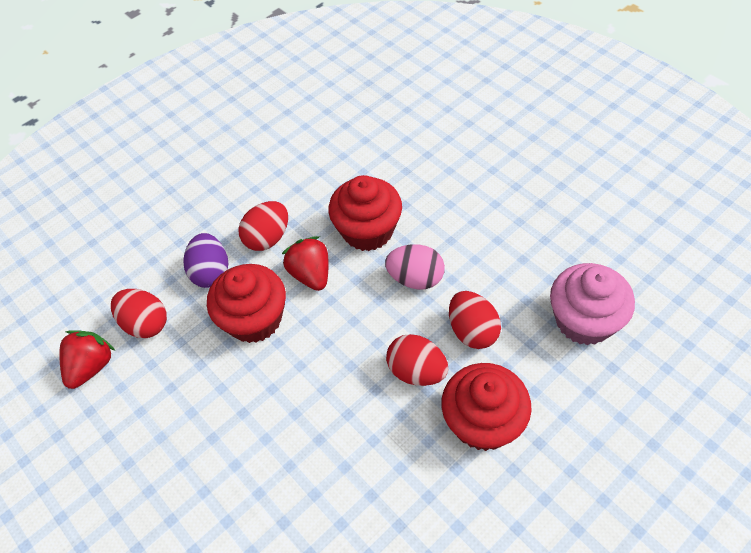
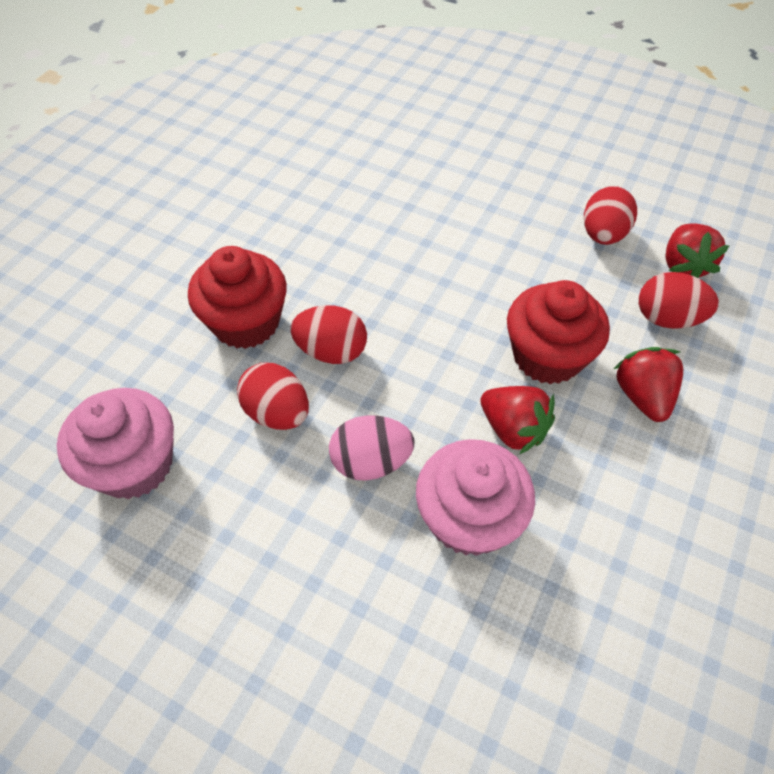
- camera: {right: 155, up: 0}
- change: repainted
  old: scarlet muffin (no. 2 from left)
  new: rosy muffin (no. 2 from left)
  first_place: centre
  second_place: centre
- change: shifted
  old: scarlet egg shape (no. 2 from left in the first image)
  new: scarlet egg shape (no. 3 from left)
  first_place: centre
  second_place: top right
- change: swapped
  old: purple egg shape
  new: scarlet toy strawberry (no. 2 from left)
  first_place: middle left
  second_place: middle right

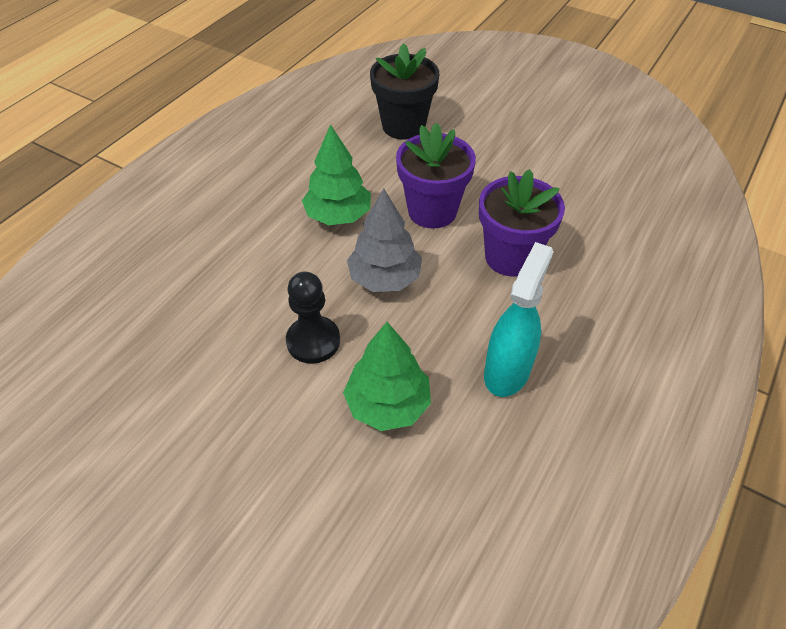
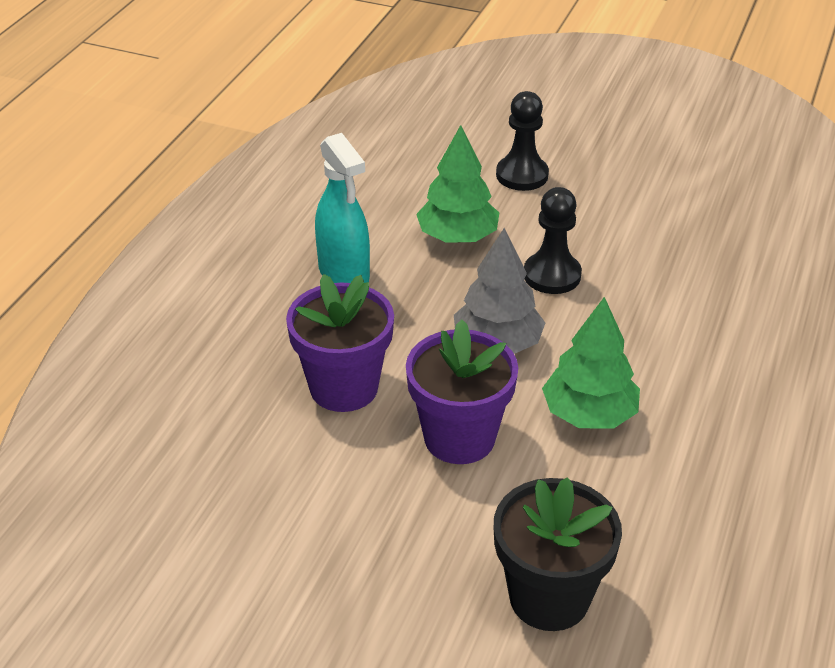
- camera: {right: 170, up: -10}
- change: rotated
  old: teal spray bottle
  first_place: centre
  second_place: top centre
  degrees: -45
- change: new
  new: ebony chess pawn (no. 1 from left)
  second_place: top centre

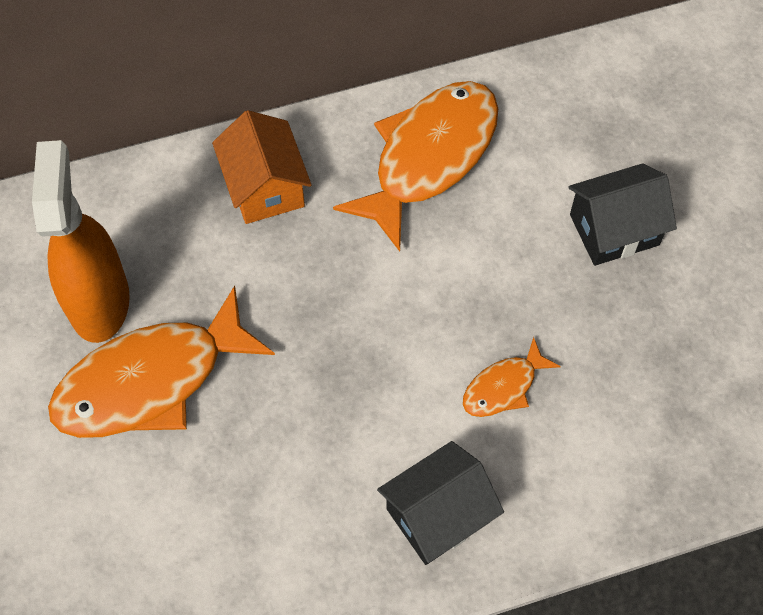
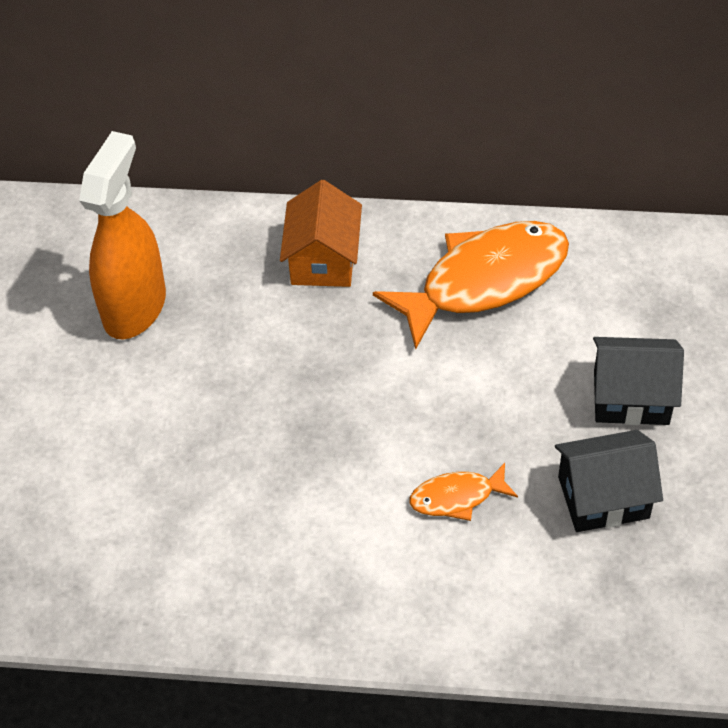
- camera: {right: 25, up: -10}
- change: gone
  old: orange-coloured fish (no. 1 from left)
  first_place: middle left
- change: shifted
  old: ebony house (no. 1 from left)
  first_place: bottom centre
  second_place: middle right

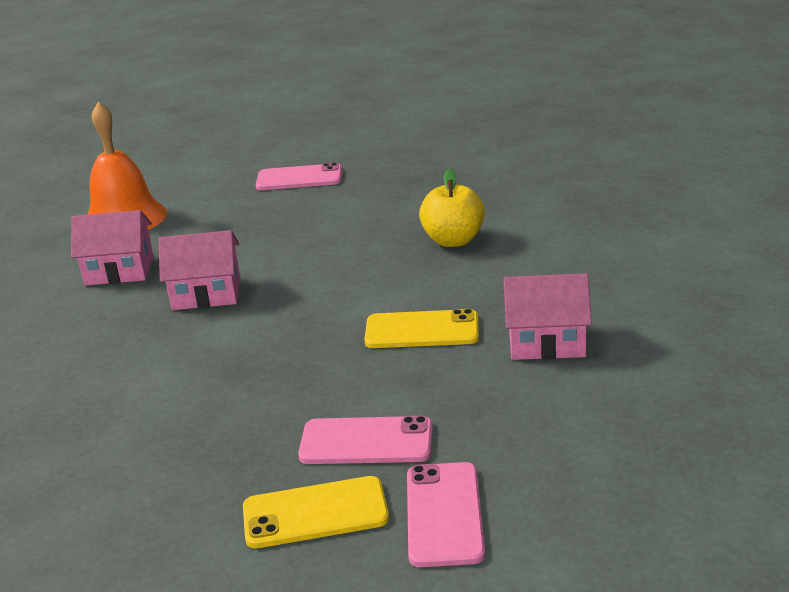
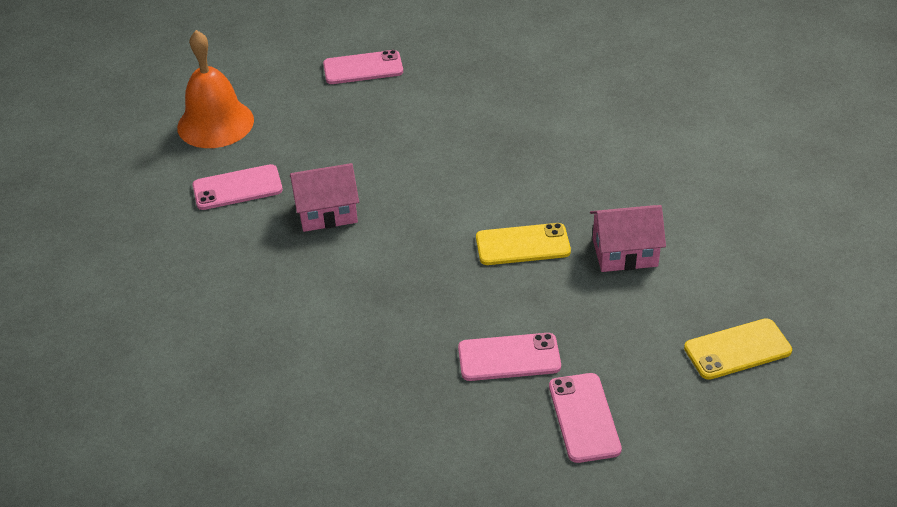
- camera: {right: -10, up: 15}
- change: gone
  old: yellow apple
  first_place: centre
- change: swapped
  old: rosy house (no. 1 from left)
  new: rosy smartphone (no. 1 from left)
  first_place: middle left
  second_place: middle left
- change: shifted
  old: yellow smartphone (no. 1 from left in the first image)
  new: yellow smartphone (no. 2 from left)
  first_place: bottom centre
  second_place: bottom right

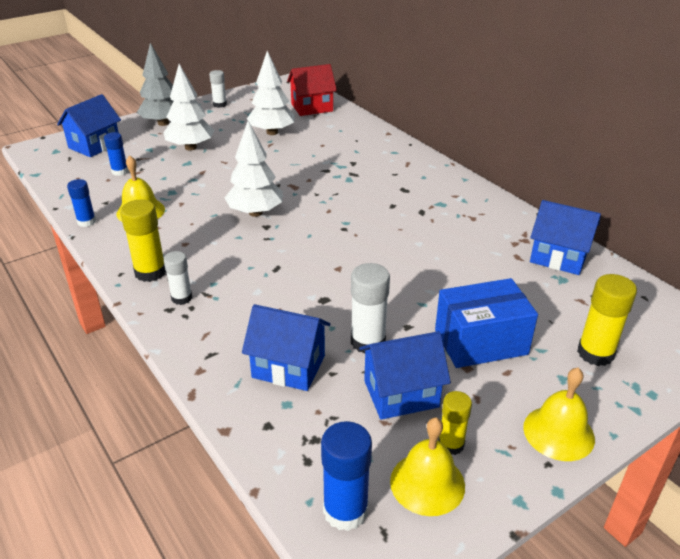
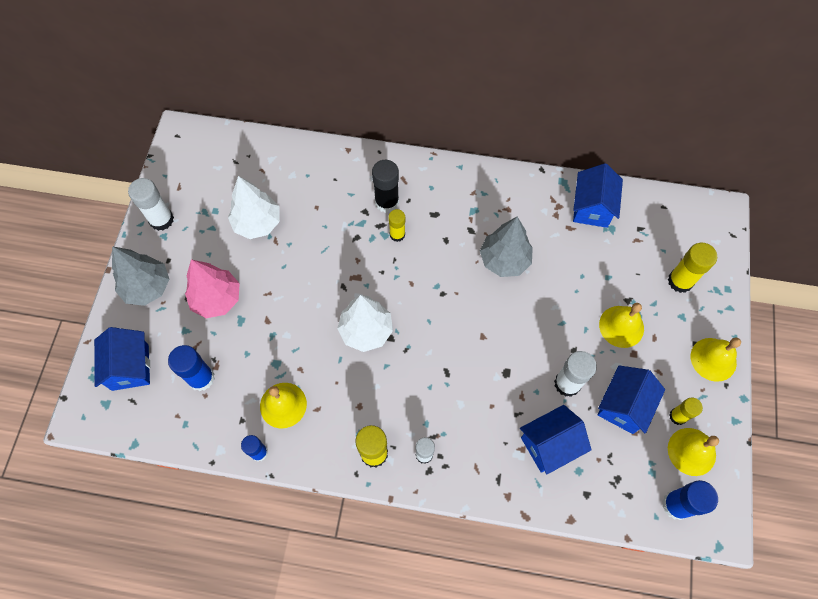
- camera: {right: -45, up: 30}
- change: repainted
  old: pure white fir tree (no. 1 from left)
  new: rosy fir tree
  first_place: top left
  second_place: middle left
- change: gone
  old: scarlet house
  first_place: top centre
- change: scaled
  old: pure white glue (no. 2 from left in the first image)
  first_place: top left
  second_place: middle left
  factor: 1.57
- change: scaled
  old: cobalt glue (no. 2 from left in the first image)
  first_place: top left
  second_place: middle left
  factor: 1.57
- change: rotated
  old: cobalt house (no. 4 from left in the first image)
  first_place: middle right
  second_place: top right
  degrees: -60
- change: swapped
  old: cobalt box
  new: yellow hand bell (no. 2 from left)
  first_place: middle right
  second_place: middle right
- change: new
  new: ebony glue
  second_place: top centre
- change: new
  new: yellow glue (no. 2 from left)
  second_place: centre
- change: new
  new: grey fir tree (no. 2 from left)
  second_place: centre

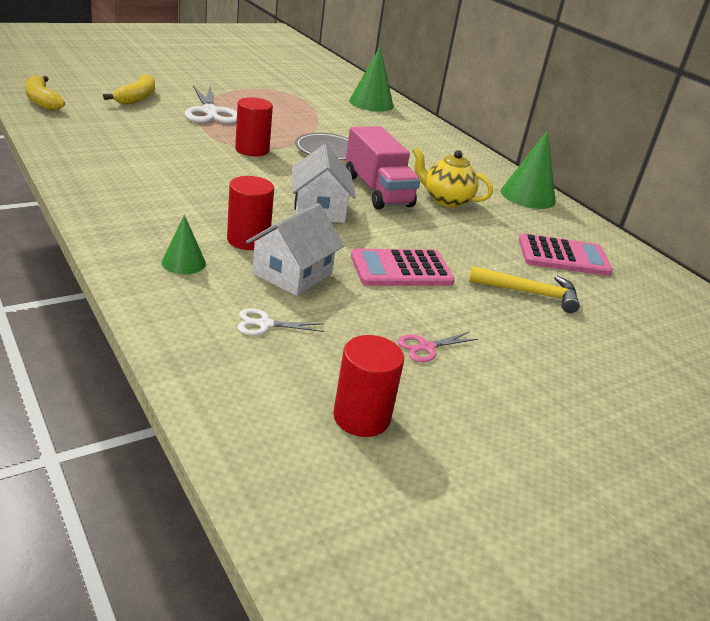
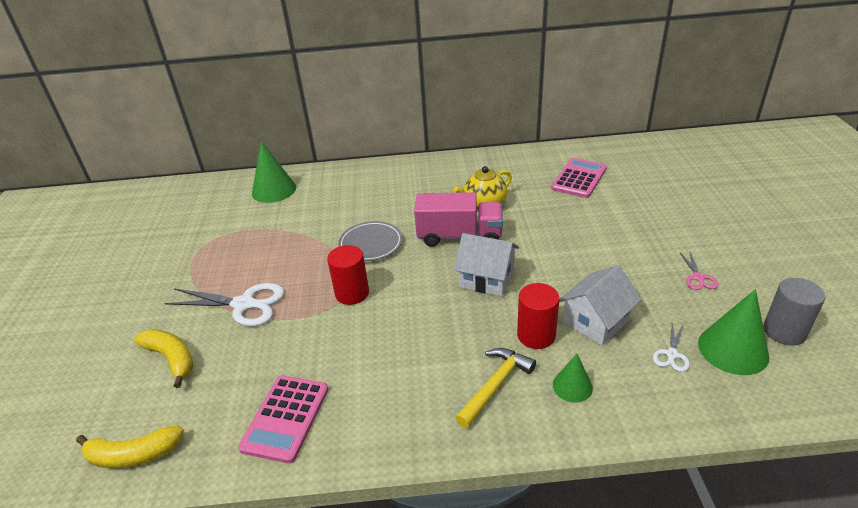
- camera: {right: -55, up: 5}
- change: shifted
  old: emerald cone shape (no. 3 from left)
  first_place: top right
  second_place: middle right
- change: rotated
  old: pure white house (no. 1 from left in the first image)
  first_place: centre
  second_place: middle right
  degrees: 75
- change: shifted
  old: rosy calculator (no. 1 from left)
  first_place: centre
  second_place: bottom left
- change: shifted
  old: yellow carpenter's hammer
  first_place: middle right
  second_place: bottom centre
- change: repainted
  old: scarlet solid cylinder (no. 3 from left)
  new: grey solid cylinder
  first_place: centre
  second_place: middle right

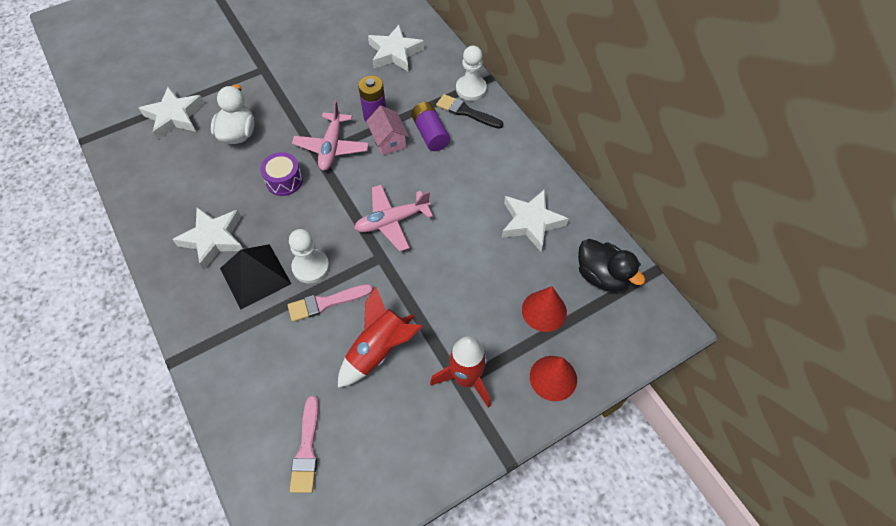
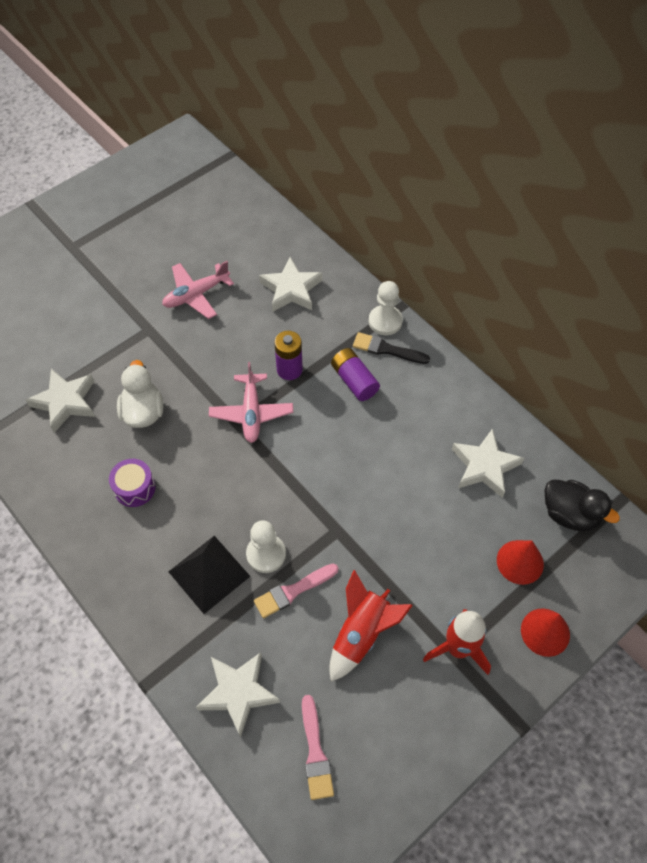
- camera: {right: -10, up: 0}
- change: gone
  old: rosy house
  first_place: top centre
- change: shifted
  old: purple toy drum
  first_place: top left
  second_place: middle left
- change: shifted
  old: rosy aeroplane (no. 2 from left in the first image)
  new: rosy aeroplane (no. 1 from left)
  first_place: centre
  second_place: middle left
- change: shifted
  old: pure white star (no. 2 from left)
  first_place: middle left
  second_place: bottom centre

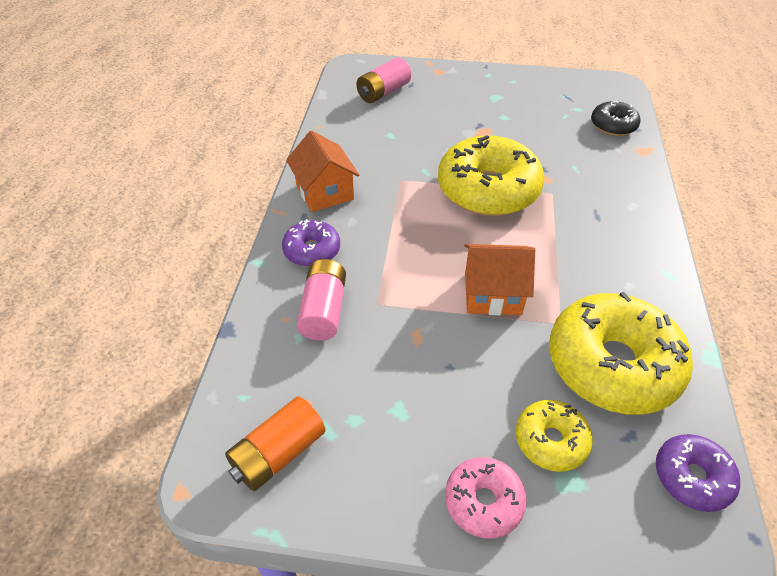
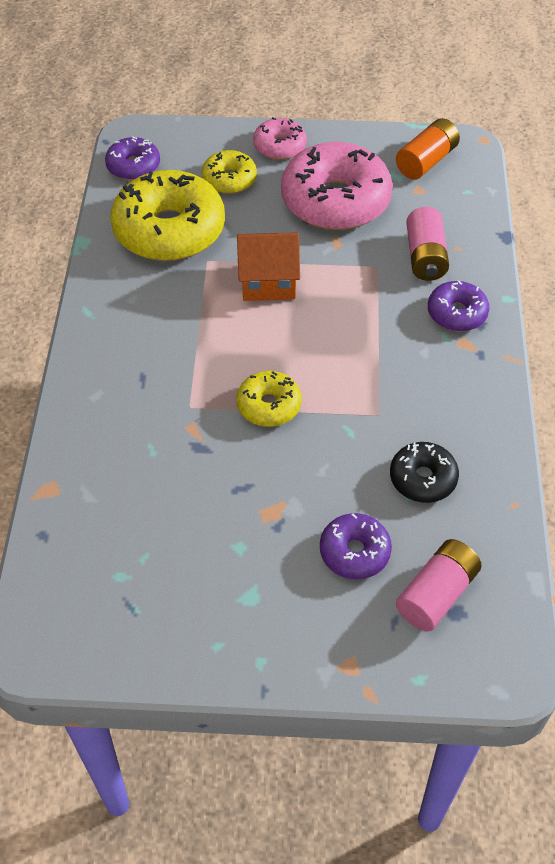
- camera: {right: 175, up: 5}
- change: shifted
  old: ebony glazed donut
  first_place: top right
  second_place: middle right
- change: gone
  old: orange-coloured house (no. 1 from left)
  first_place: top centre
- change: scaled
  old: yellow glazed donut (no. 1 from left in the first image)
  first_place: top centre
  second_place: centre
  factor: 0.51
- change: new
  new: rosy glazed donut (no. 2 from left)
  second_place: top centre
- change: new
  new: purple glazed donut (no. 2 from left)
  second_place: centre

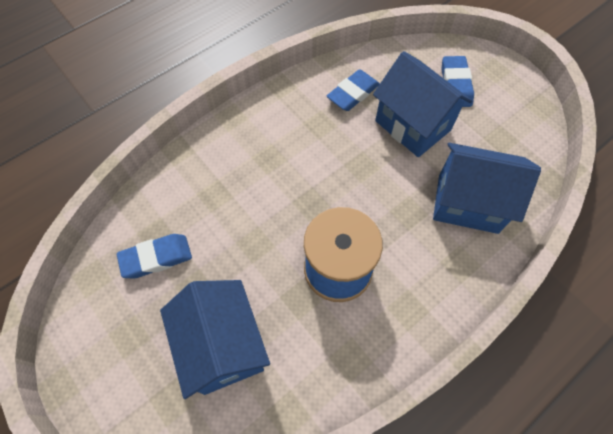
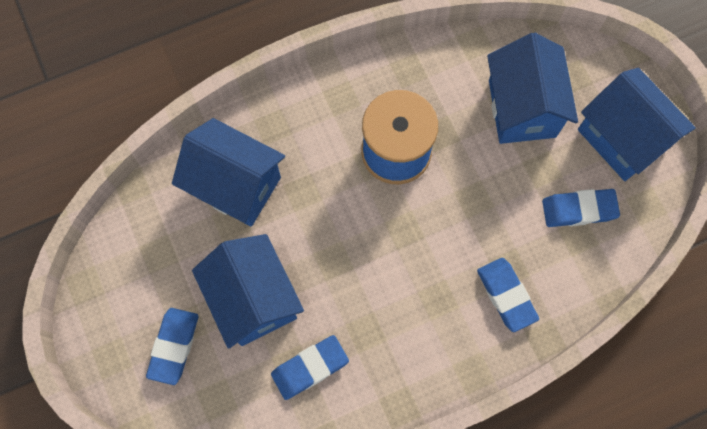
- camera: {right: -165, up: 10}
- change: new
  new: cobalt house (no. 4 from left)
  second_place: top right
- change: new
  new: cobalt gum eraser (no. 3 from left)
  second_place: bottom right

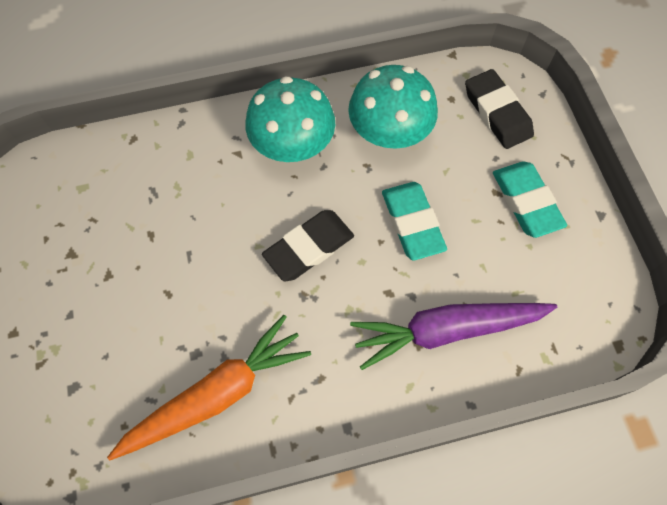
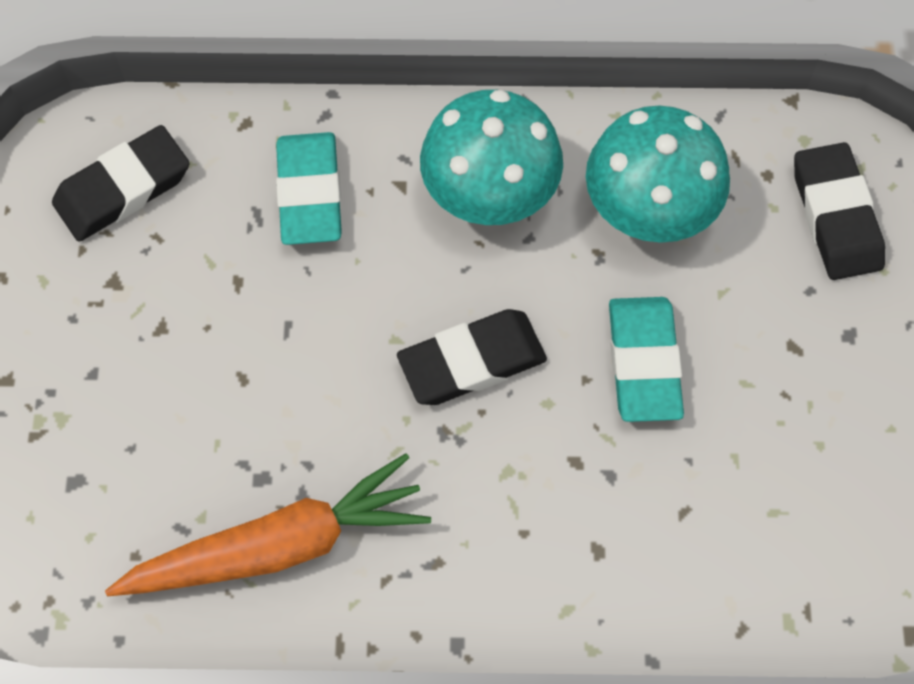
- camera: {right: 15, up: 0}
- change: shifted
  old: teal gum eraser (no. 2 from left in the first image)
  new: teal gum eraser (no. 1 from left)
  first_place: middle right
  second_place: top centre
- change: gone
  old: purple root vegetable
  first_place: middle right
- change: new
  new: ebony gum eraser (no. 1 from left)
  second_place: top left

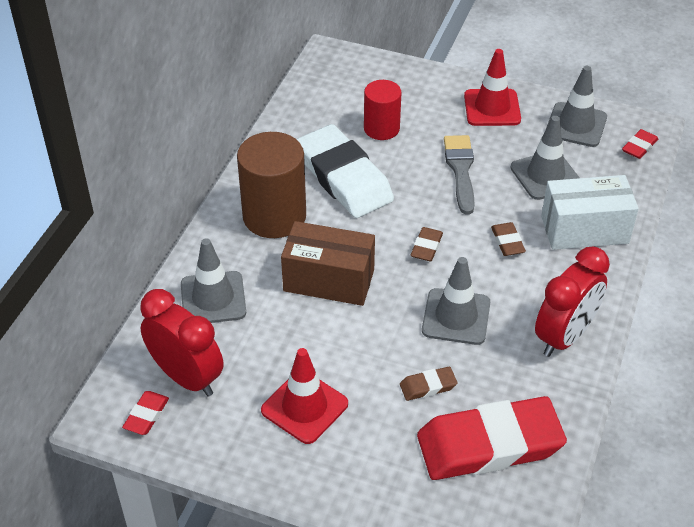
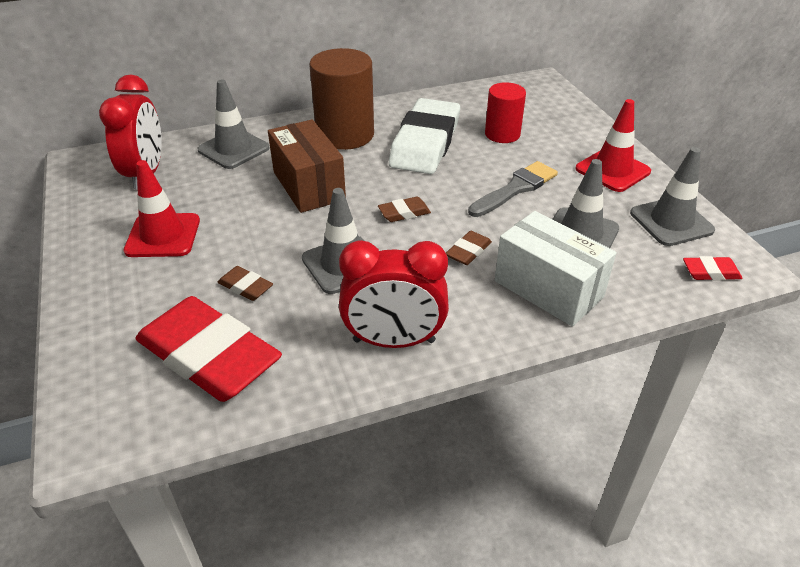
- camera: {right: 50, up: -5}
- change: gone
  old: scarlet gum eraser (no. 1 from left)
  first_place: bottom left

